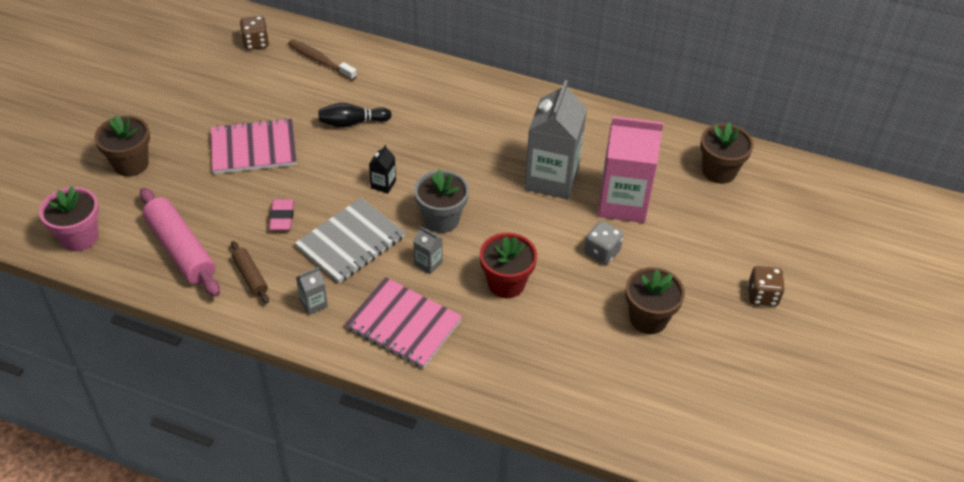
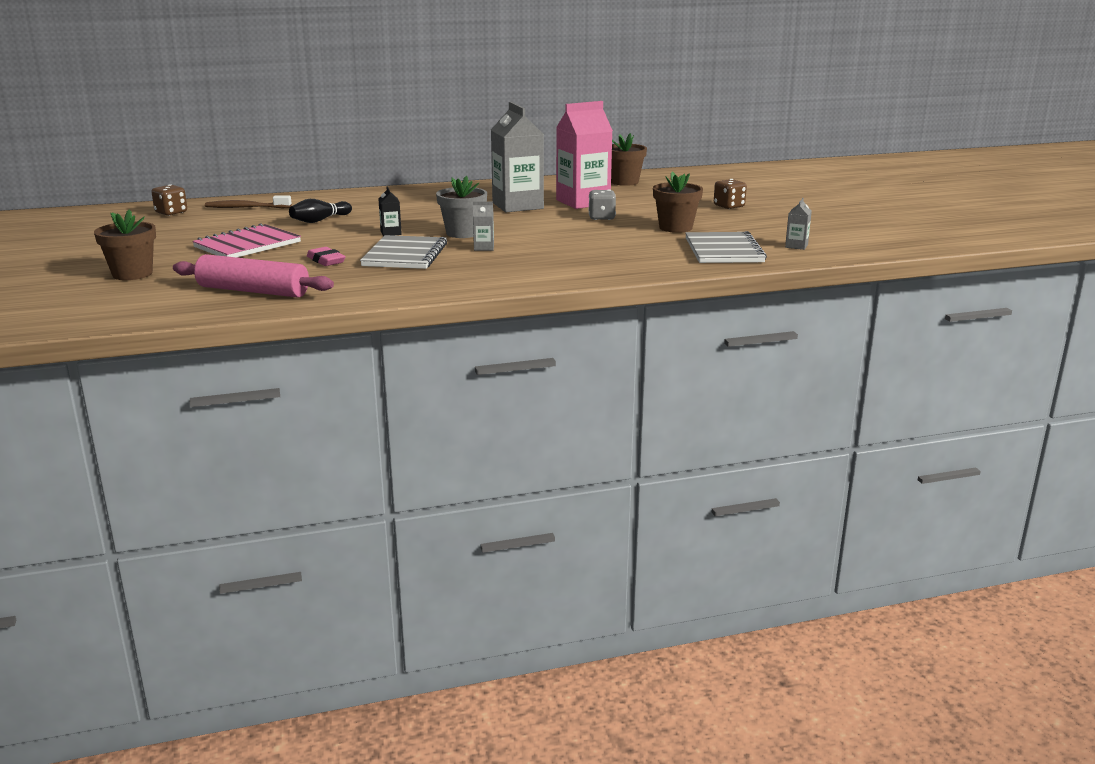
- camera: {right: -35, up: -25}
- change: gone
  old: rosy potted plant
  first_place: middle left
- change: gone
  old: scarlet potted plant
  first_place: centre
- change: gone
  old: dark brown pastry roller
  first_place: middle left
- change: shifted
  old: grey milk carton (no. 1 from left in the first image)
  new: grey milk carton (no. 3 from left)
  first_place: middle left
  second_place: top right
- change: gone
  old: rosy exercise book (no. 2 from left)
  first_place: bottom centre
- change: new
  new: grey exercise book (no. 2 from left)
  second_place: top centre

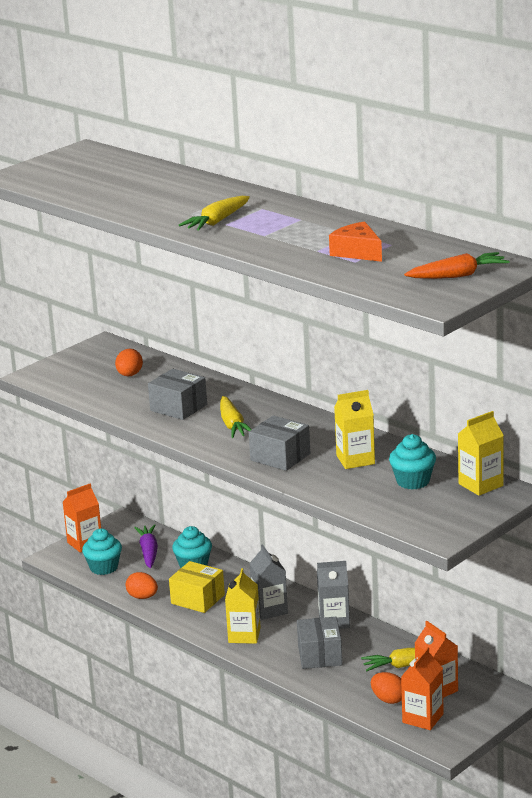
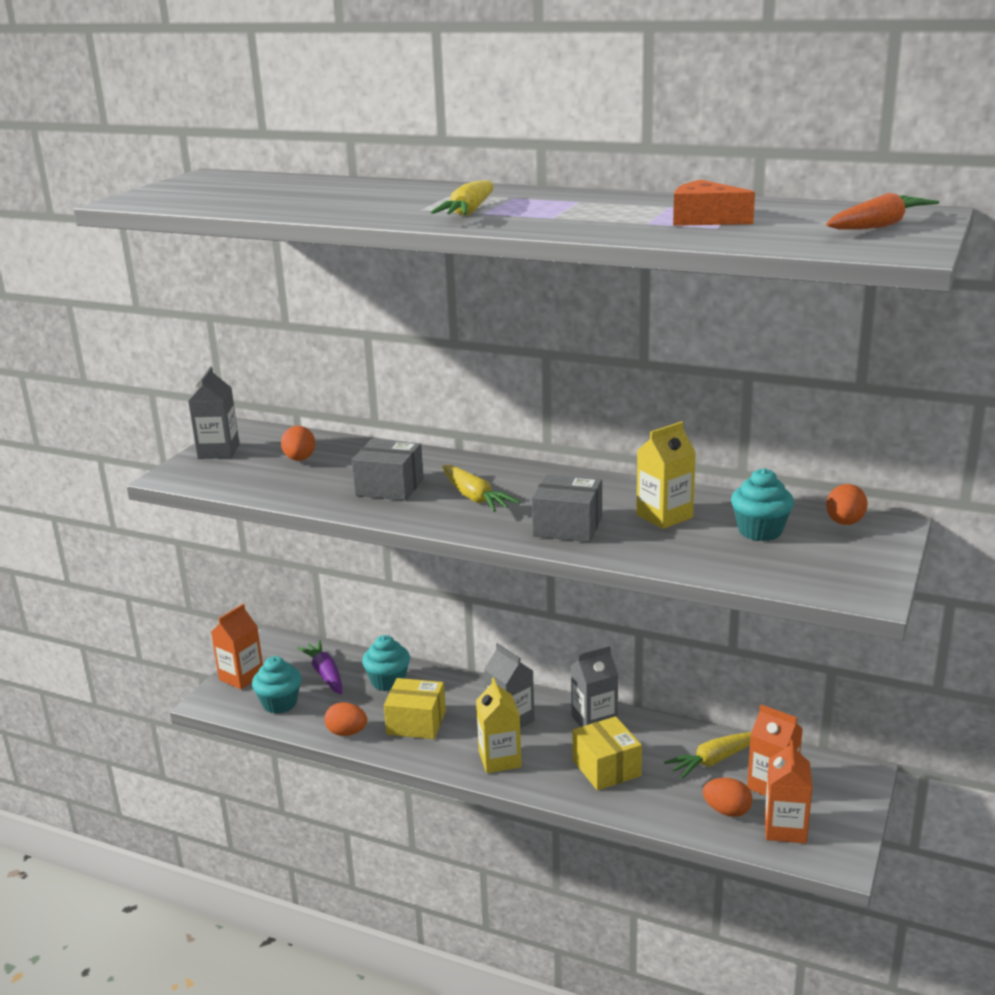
- camera: {right: -20, up: 0}
- change: swapped
  old: yellow milk carton (no. 3 from left)
  new: orange-coloured egg shape (no. 4 from left)
  first_place: middle right
  second_place: middle right
- change: repainted
  old: grey box (no. 3 from left)
  new: yellow box (no. 2 from left)
  first_place: bottom centre
  second_place: bottom centre
- change: new
  new: grey milk carton (no. 1 from left)
  second_place: middle left

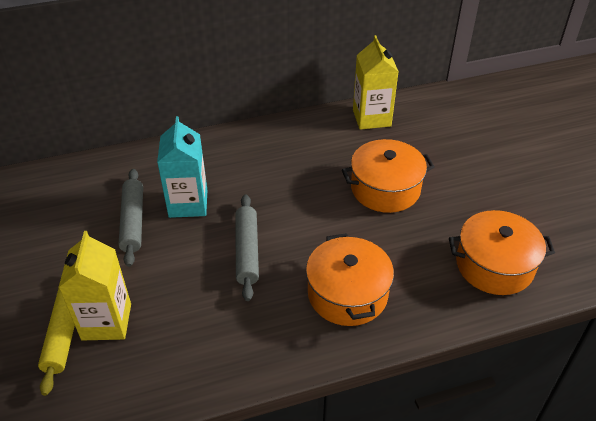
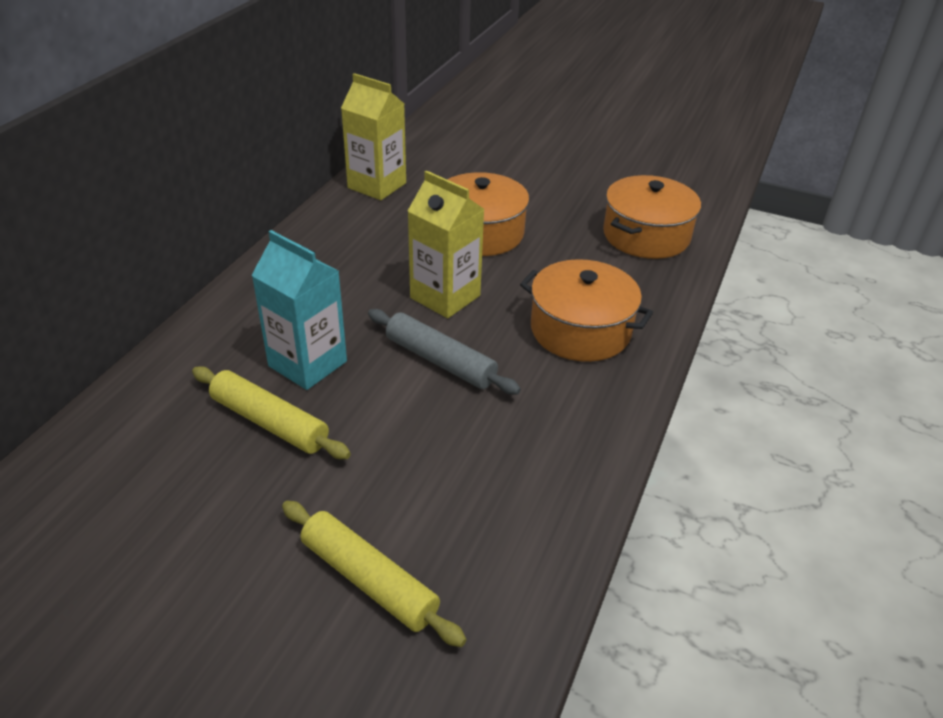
- camera: {right: -50, up: -5}
- change: repainted
  old: grey pastry roller (no. 1 from left)
  new: yellow pastry roller (no. 1 from left)
  first_place: middle left
  second_place: middle left
- change: shifted
  old: yellow milk carton (no. 1 from left in the first image)
  new: yellow milk carton (no. 2 from left)
  first_place: bottom left
  second_place: centre

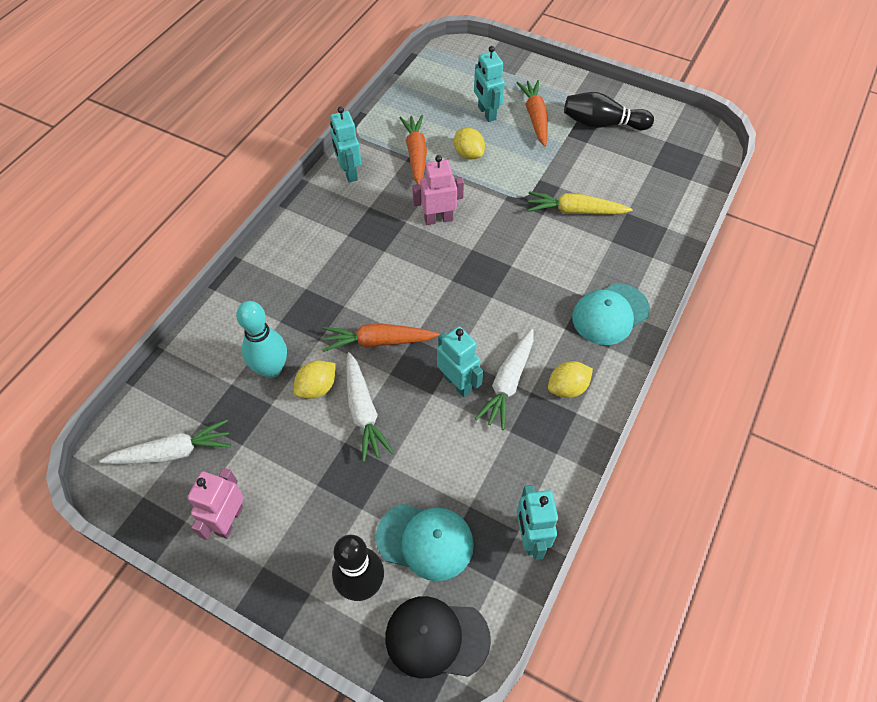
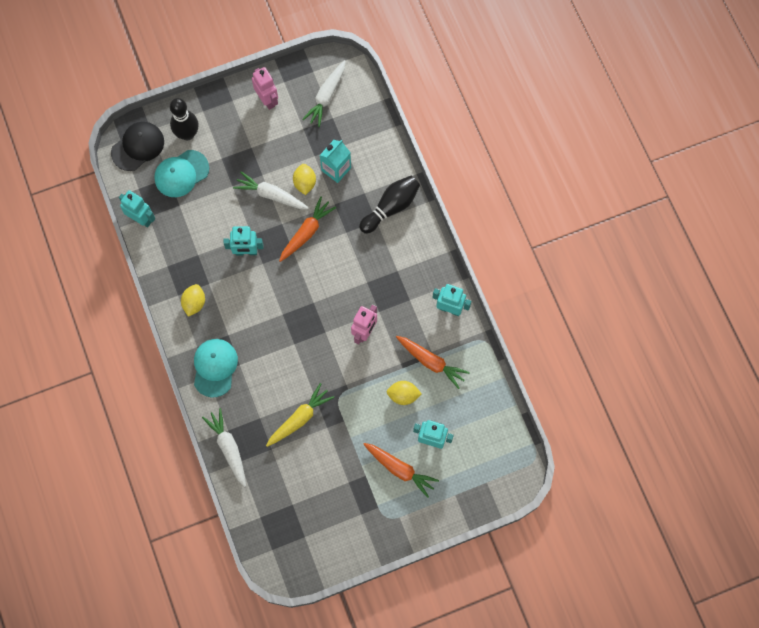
- camera: {right: 130, up: 15}
- change: shifted
  old: ebony bowling pin (no. 2 from left)
  first_place: top right
  second_place: top centre
- change: swapped
  old: teal bowling pin
  new: teal milk carton
  first_place: middle left
  second_place: top centre
- change: shifted
  old: pure white root vegetable (no. 3 from left in the first image)
  new: pure white root vegetable (no. 1 from left)
  first_place: centre
  second_place: bottom left

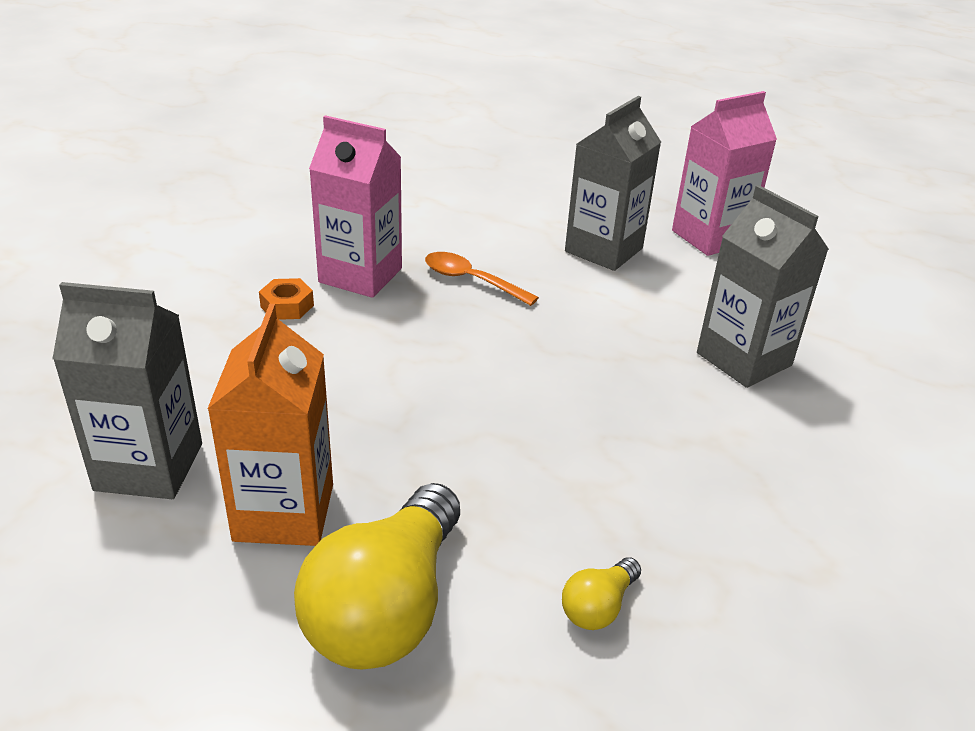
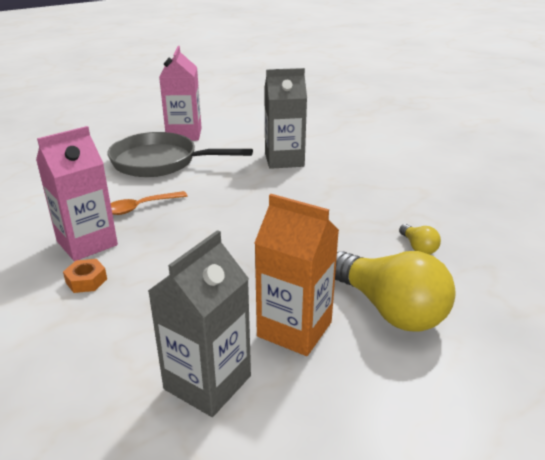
- camera: {right: -60, up: -5}
- change: swapped
  old: grey milk carton (no. 2 from left)
  new: grey frying pan
  first_place: top centre
  second_place: middle left

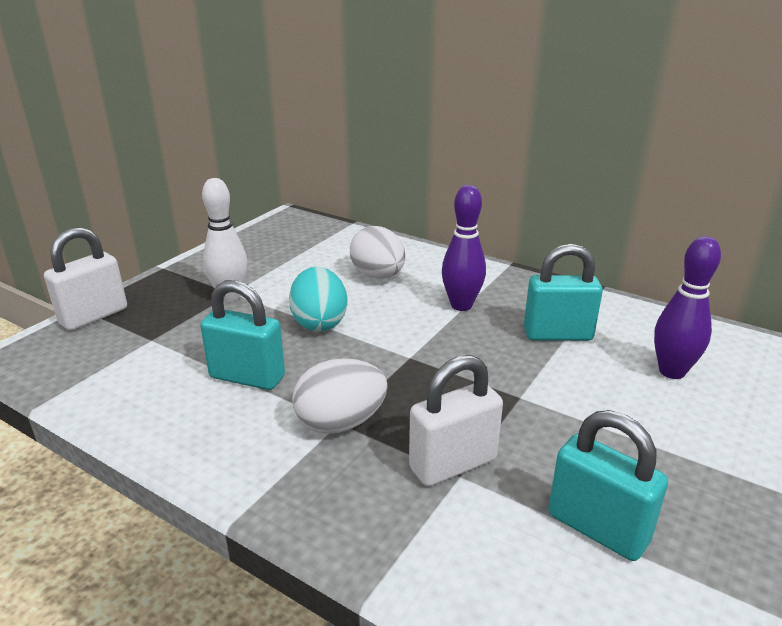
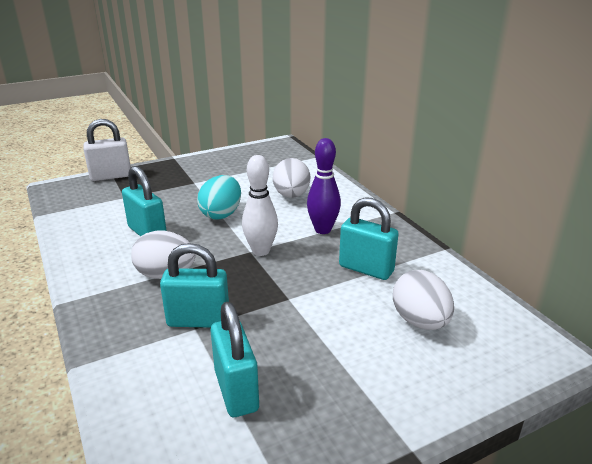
- camera: {right: 30, up: 0}
- change: shifted
  old: pure white bowling pin
  first_place: middle left
  second_place: centre
- change: swapped
  old: purple bowling pin (no. 2 from left)
  new: pure white egg shape (no. 3 from left)
  first_place: middle right
  second_place: middle right
- change: repainted
  old: pure white lock (no. 2 from left)
  new: teal lock (no. 2 from left)
  first_place: bottom centre
  second_place: middle left

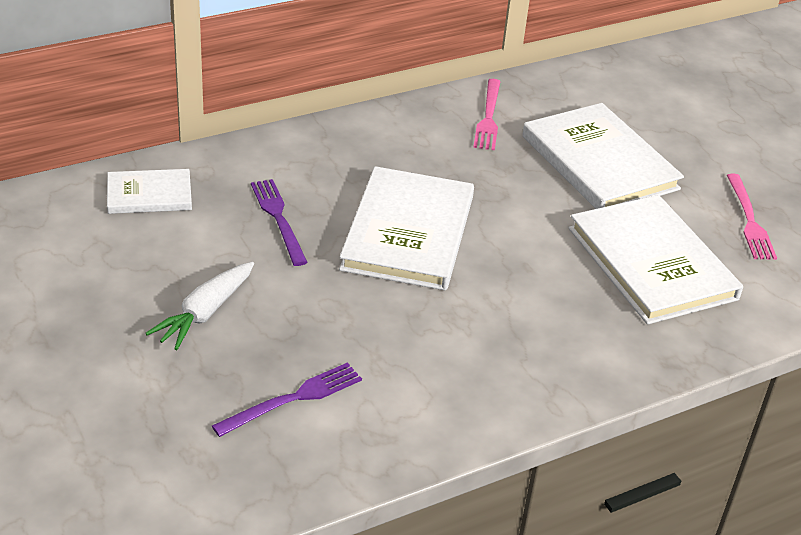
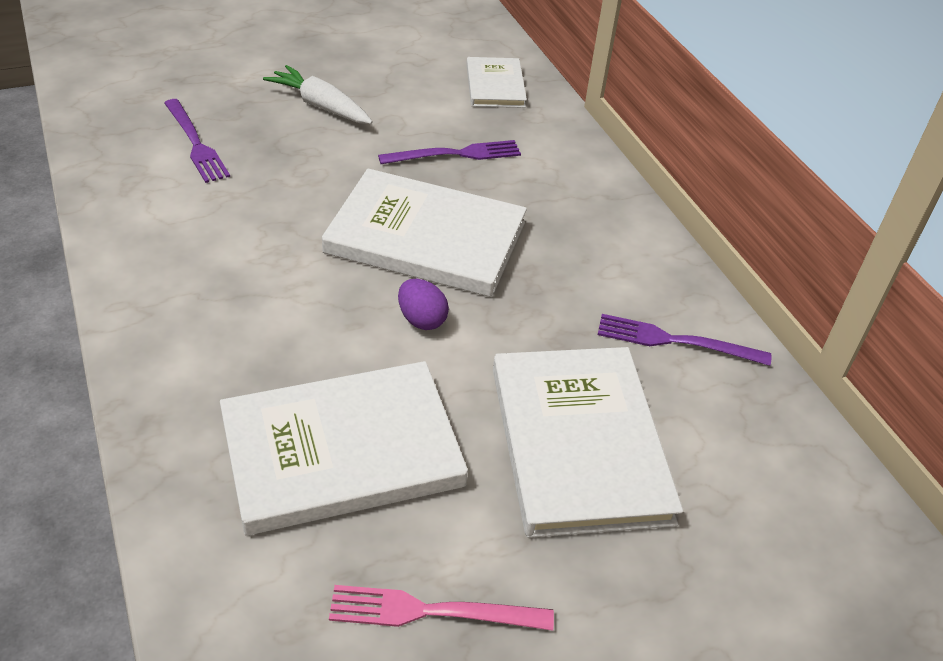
- camera: {right: 95, up: 5}
- change: repainted
  old: rosy dinner fork (no. 1 from left)
  new: purple dinner fork (no. 3 from left)
  first_place: top centre
  second_place: middle right
- change: rotated
  old: pure white hardback (no. 3 from left in the first image)
  first_place: top right
  second_place: bottom centre
  degrees: -75
- change: new
  new: purple egg shape
  second_place: centre

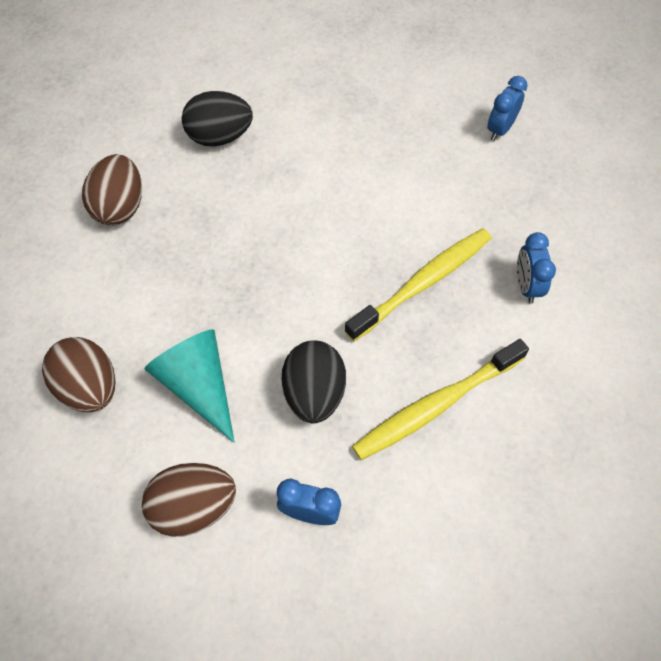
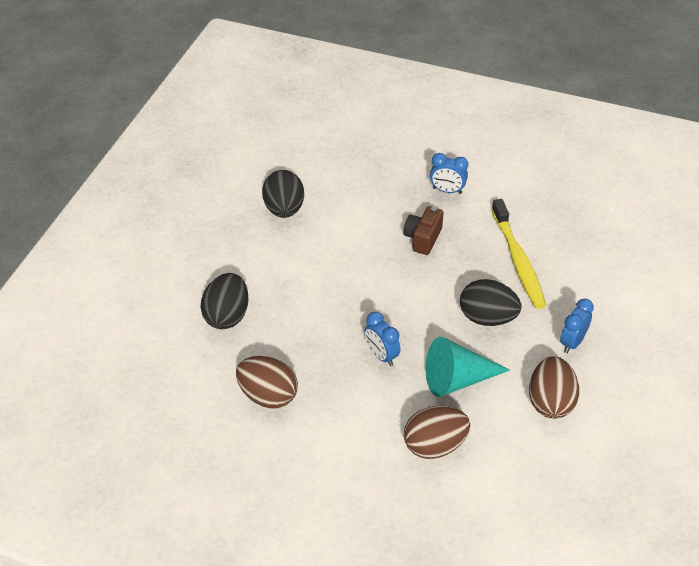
- camera: {right: -70, up: -15}
- change: shifted
  old: cobalt alarm clock (no. 2 from left in the first image)
  new: cobalt alarm clock (no. 1 from left)
  first_place: top right
  second_place: centre
- change: swapped
  old: yellow toothbrush (no. 1 from left)
  new: dark brown photo camera
  first_place: centre
  second_place: centre
- change: new
  new: ebony egg shape (no. 2 from left)
  second_place: centre

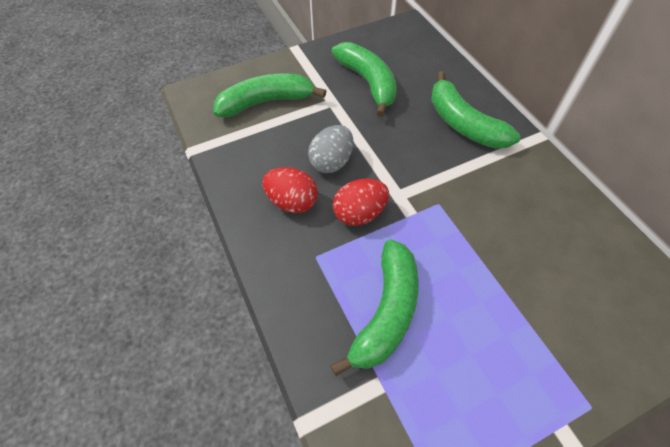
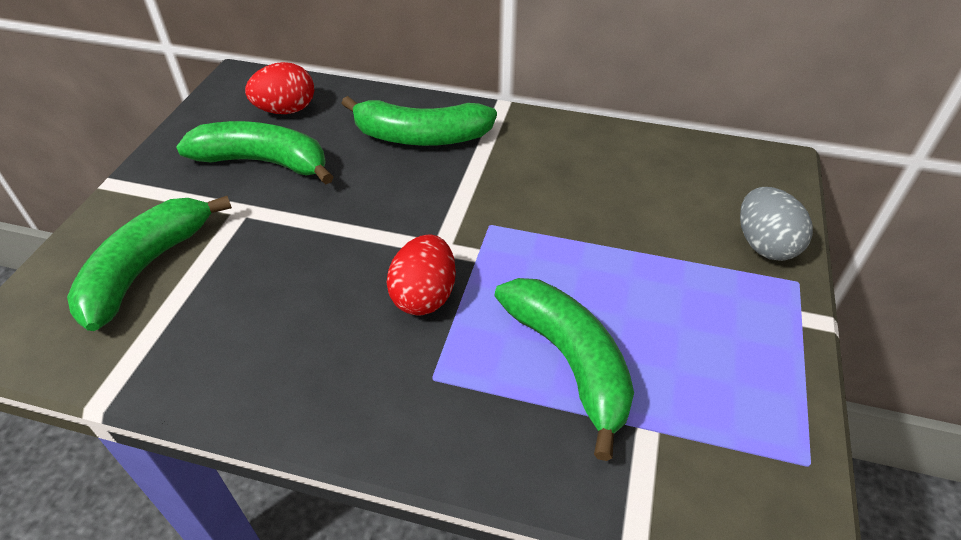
- camera: {right: -50, up: -10}
- change: shifted
  old: grey egg shape
  first_place: centre
  second_place: middle right
- change: shifted
  old: scarlet egg shape (no. 1 from left)
  first_place: centre
  second_place: top left

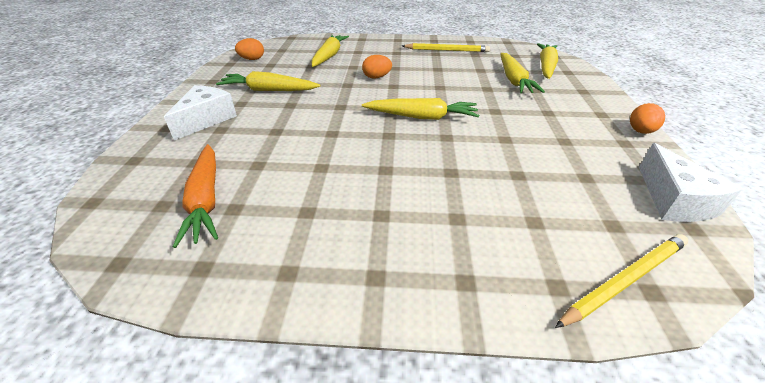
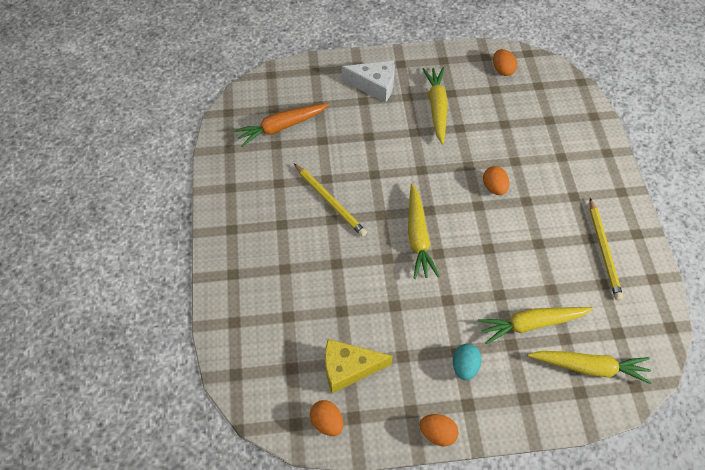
- camera: {right: 80, up: 20}
- change: gone
  old: yellow root vegetable (no. 2 from left)
  first_place: top centre
- change: swapped
  old: pure white cheese wedge (no. 2 from left)
  new: orange-coloured egg shape (no. 1 from left)
  first_place: middle right
  second_place: bottom centre
- change: shifted
  old: yellow lead pencil (no. 2 from left in the first image)
  new: yellow lead pencil (no. 1 from left)
  first_place: bottom right
  second_place: centre
- change: new
  new: yellow cheese wedge
  second_place: bottom centre
- change: new
  new: teal egg shape
  second_place: bottom centre

